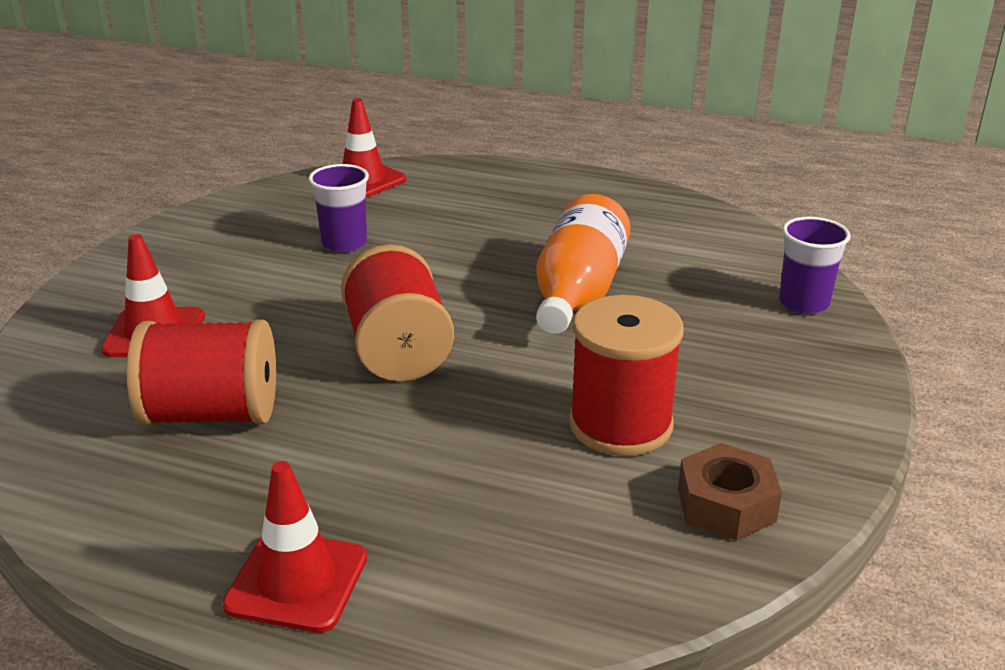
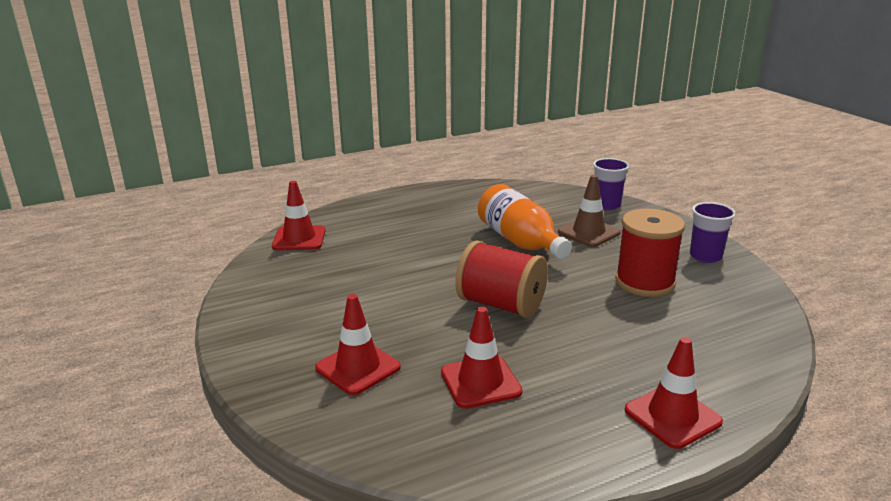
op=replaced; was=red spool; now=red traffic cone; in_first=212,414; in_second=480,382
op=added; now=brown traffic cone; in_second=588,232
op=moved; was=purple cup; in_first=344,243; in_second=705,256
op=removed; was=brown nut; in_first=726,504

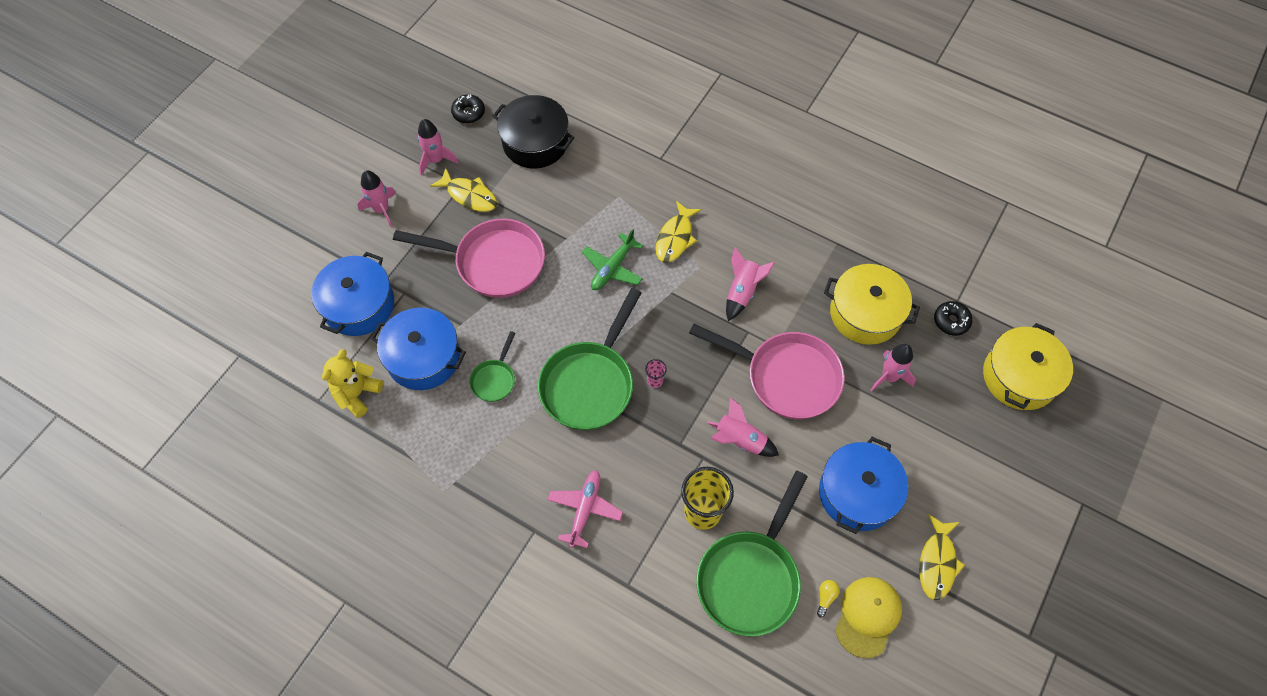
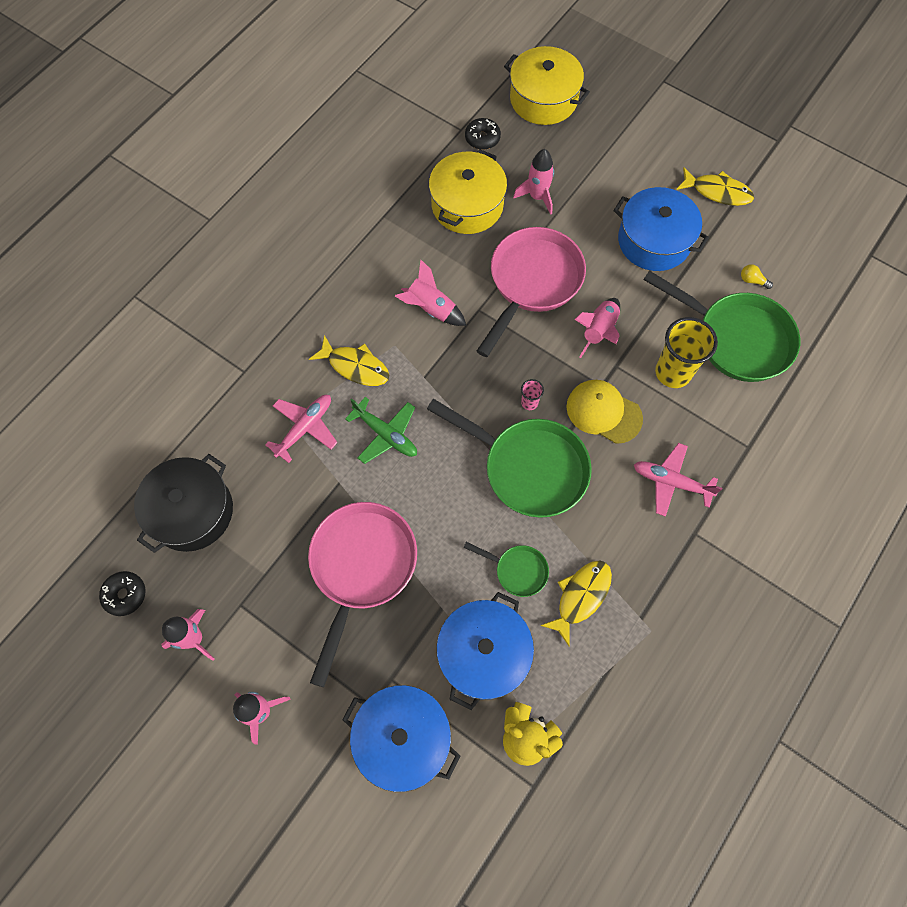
op=added; now=pink plane; in_second=305,428
op=moved; was=yellow fish; in_first=469,195; in_second=581,597
op=moved; was=yellow cap; in_first=867,616; in_second=603,412

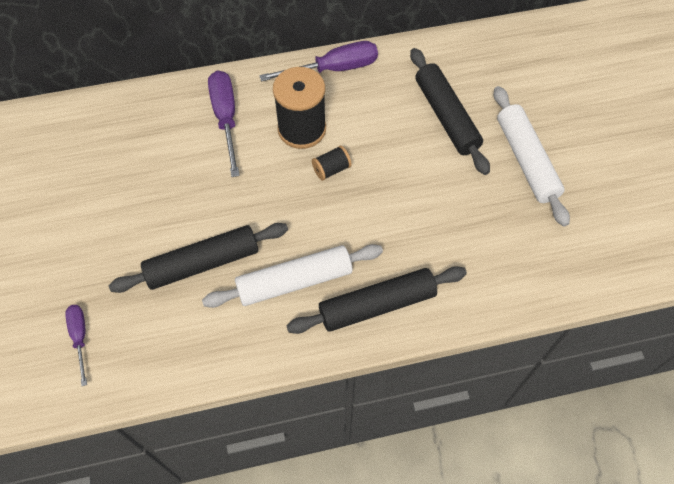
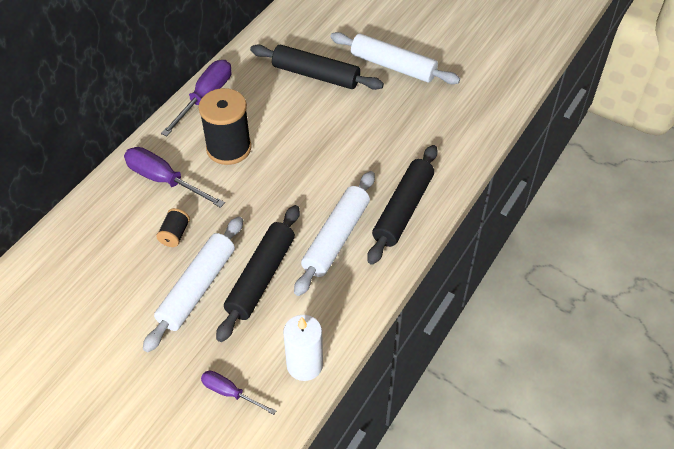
op=added; now=white rolling pin; in_second=197,288
op=moved; was=black spool; in_first=331,169; in_second=175,234
op=added; now=white candle; in_second=304,365

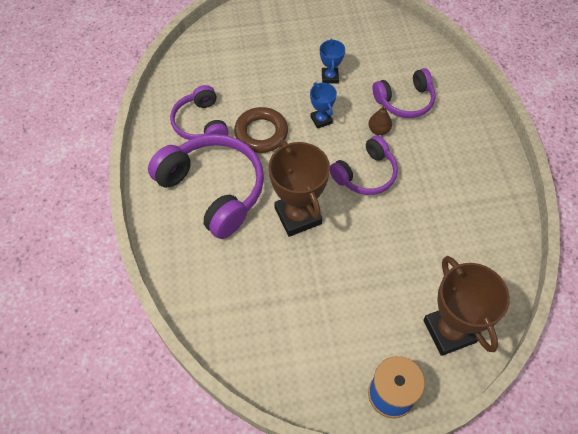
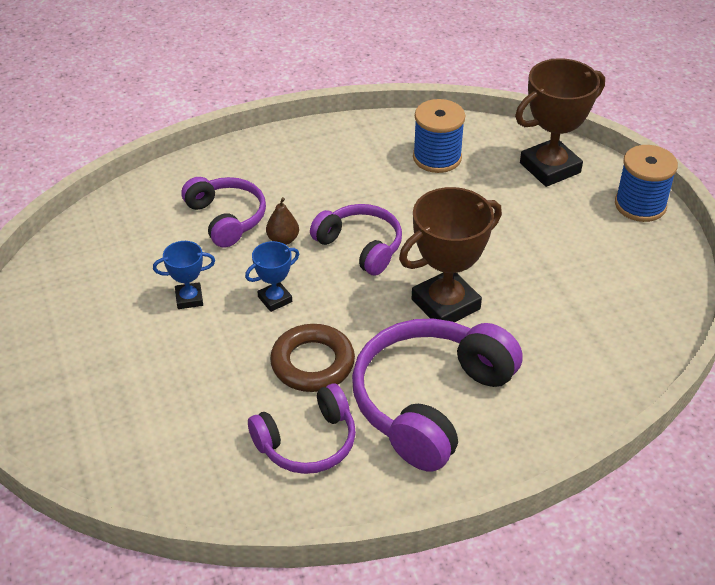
op=added; now=blue spool; in_second=437,158

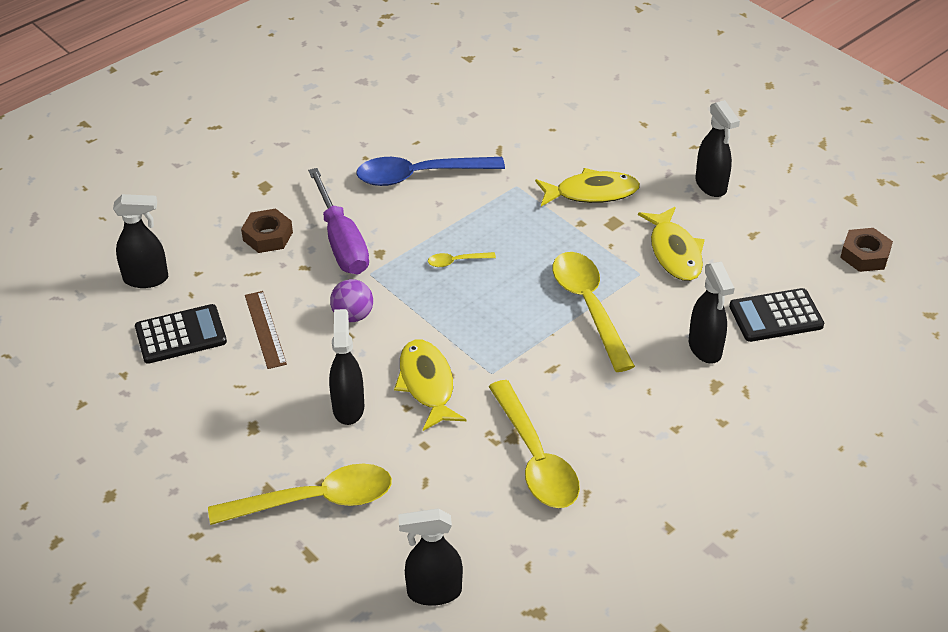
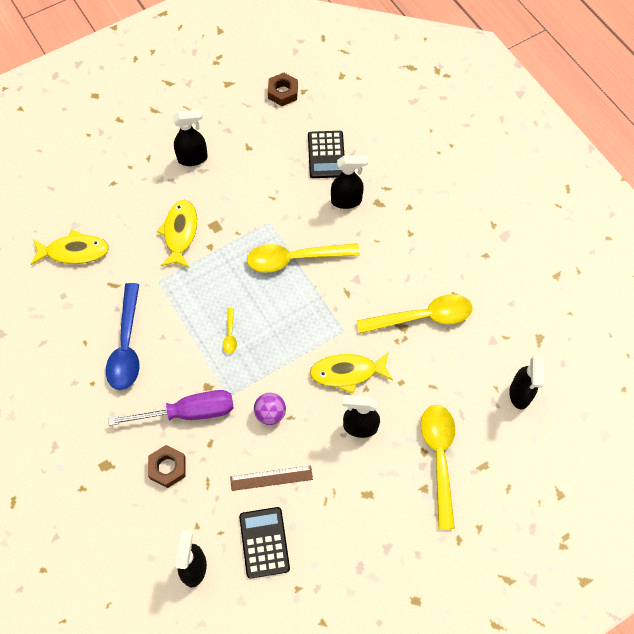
op=moved; was=yellow fish; in_first=674,252; in_second=74,251

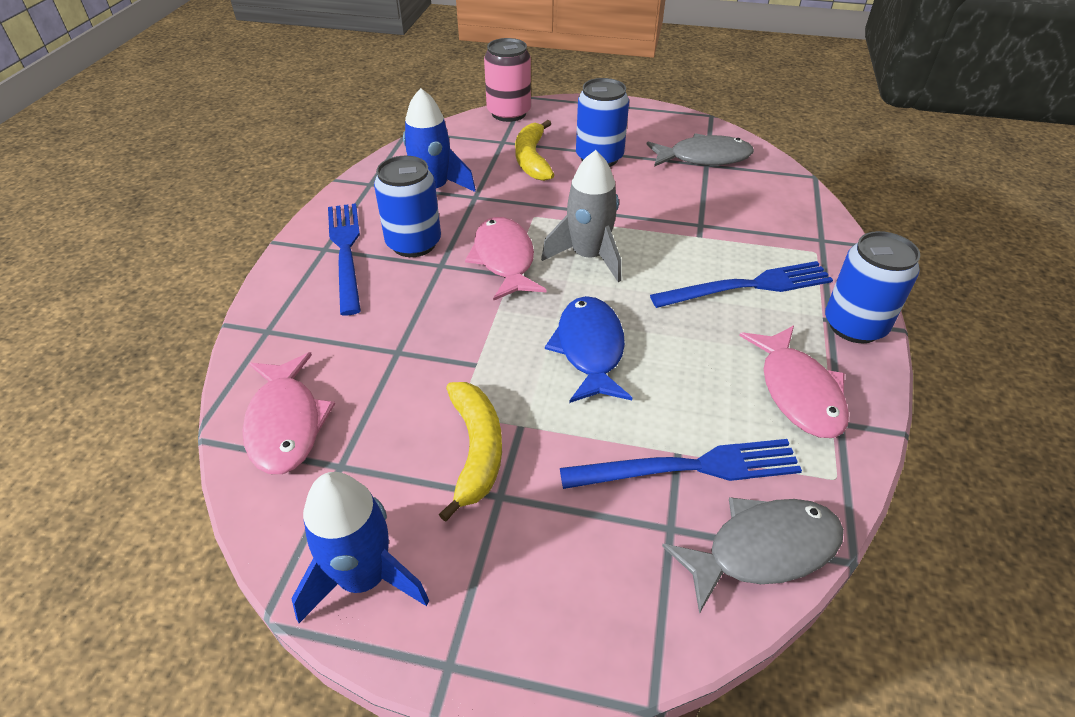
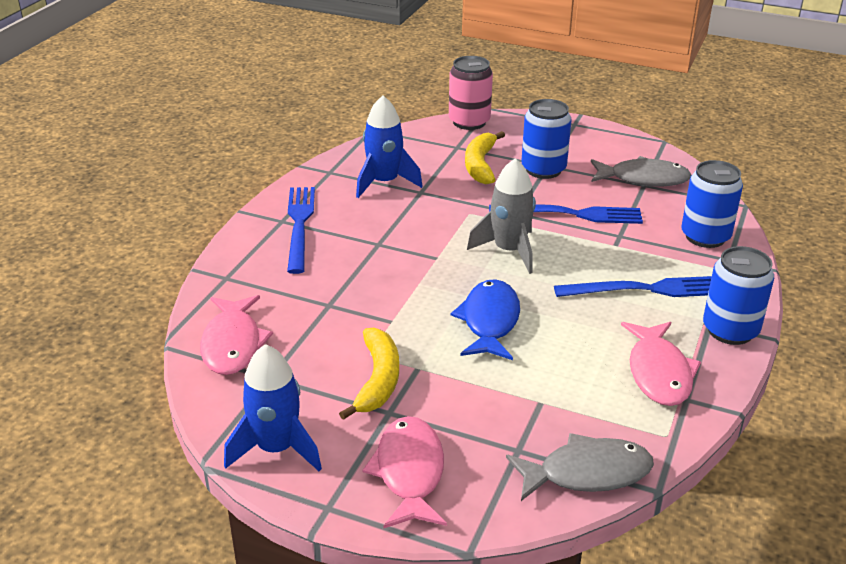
op=moved; was=pink fish; in_first=504,259; in_second=409,472
op=moved; was=blue fork; in_first=689,467; in_second=571,214
op=moved; was=blue can; in_first=413,243; in_second=705,237

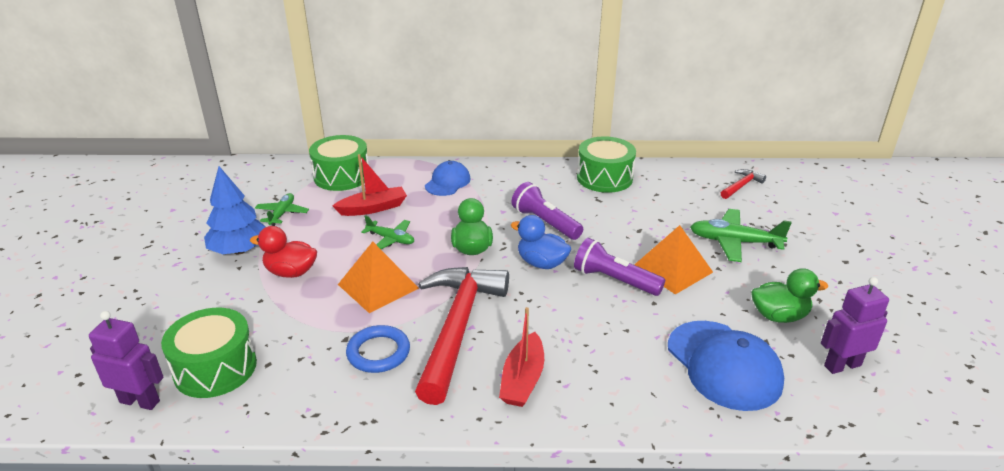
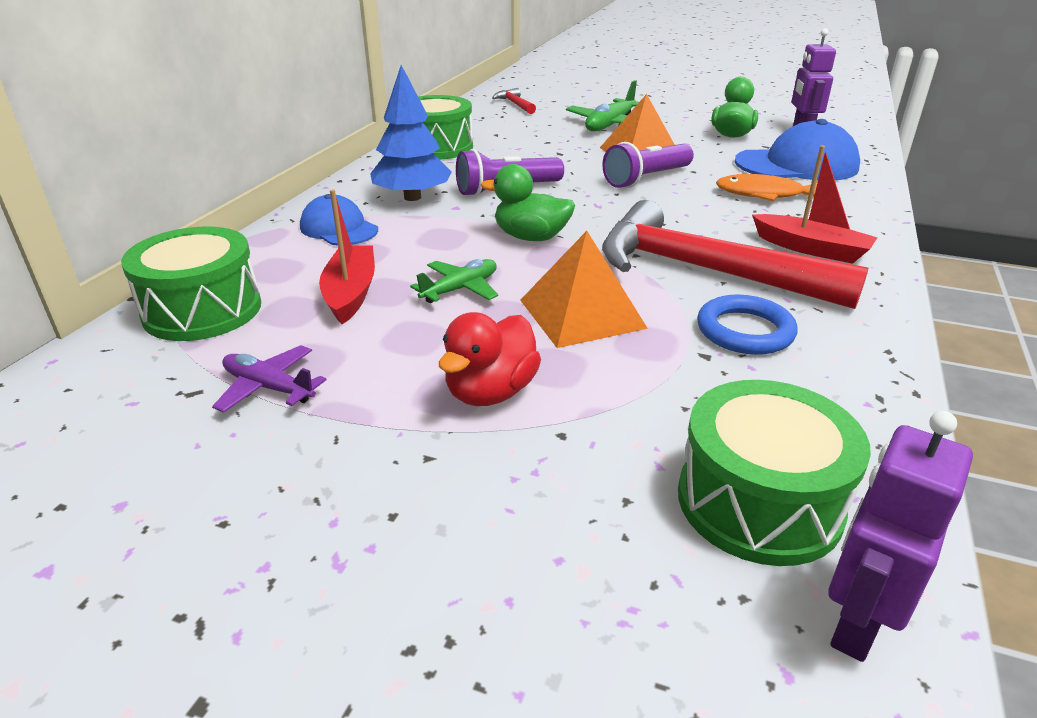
op=recoloured; was=green plane; now=purple plane; in_first=282,214; in_second=269,388
op=moved; was=blue tree; in_first=239,250; in_second=412,197
op=added; now=orange fish; in_second=764,194
op=removed; was=blue duck; in_first=541,263

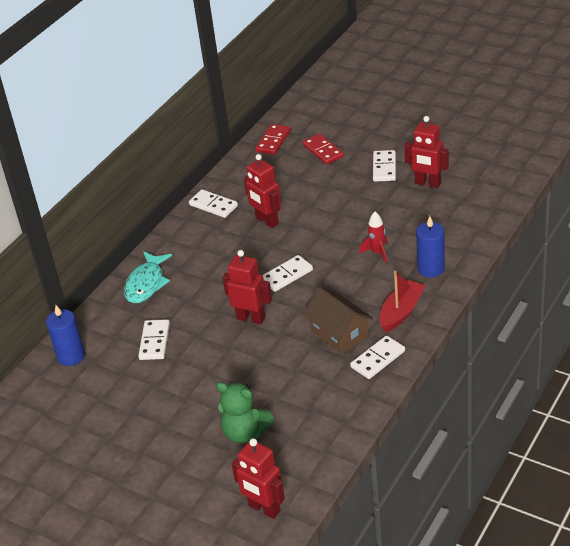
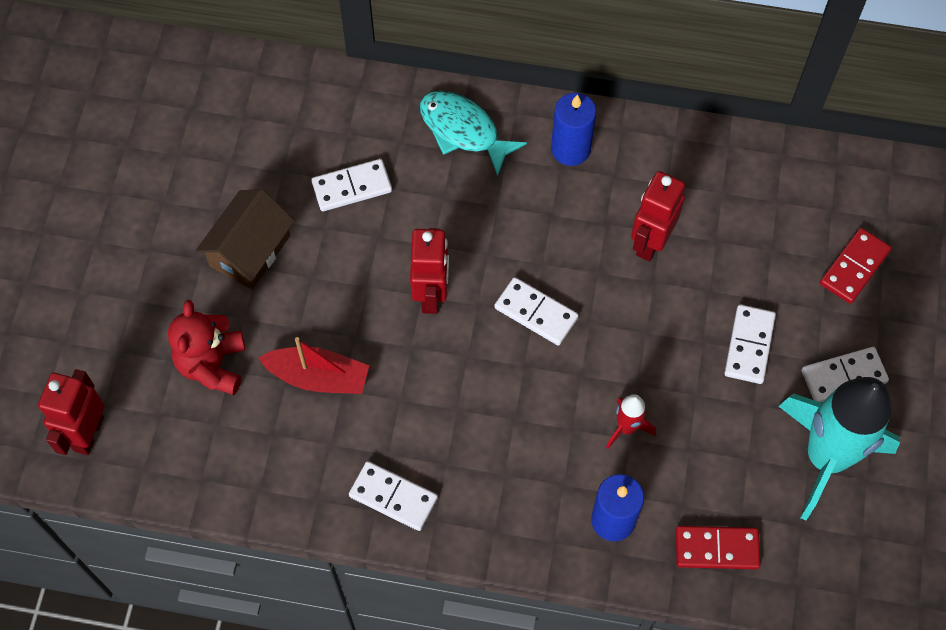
op=recoloured; was=green teddy bear; now=red teddy bear; in_first=245,432; in_second=212,365
op=moved; was=brown house; in_first=339,333; in_second=250,251
op=moved; was=red boat; in_first=401,312; in_second=318,377
op=turned; was=turquoise fish; in_first=146,284; in_second=463,130; clockwise=45
op=moved; was=blue candle; in_first=71,356; in_second=570,149
op=moved; was=red domino; in_first=273,141; in_second=717,548
op=moved; was=white domino; in_first=213,205; in_second=749,345
op=replaced; was=red robot; now=turquoise rocket; in_first=427,183; in_second=826,457

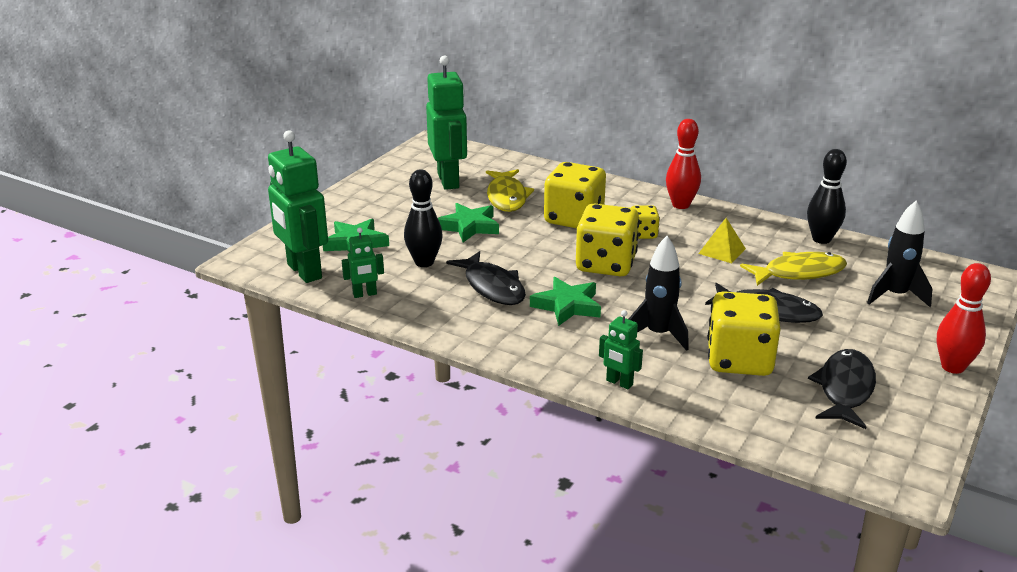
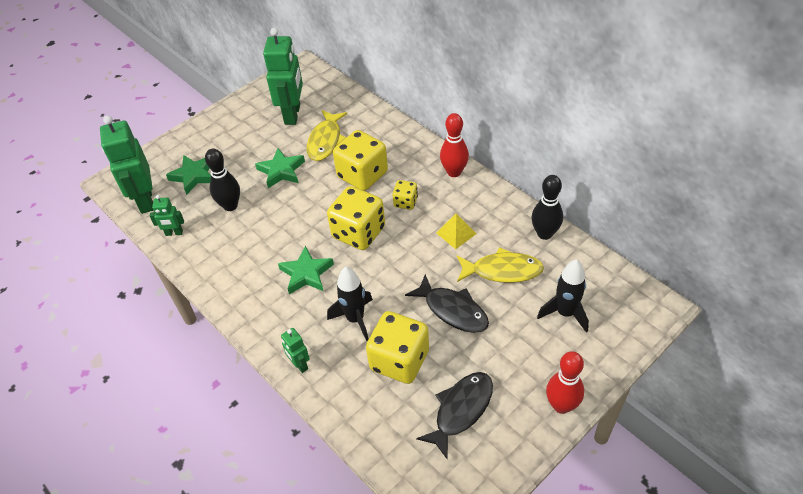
op=removed; was=black fish; in_first=492,287

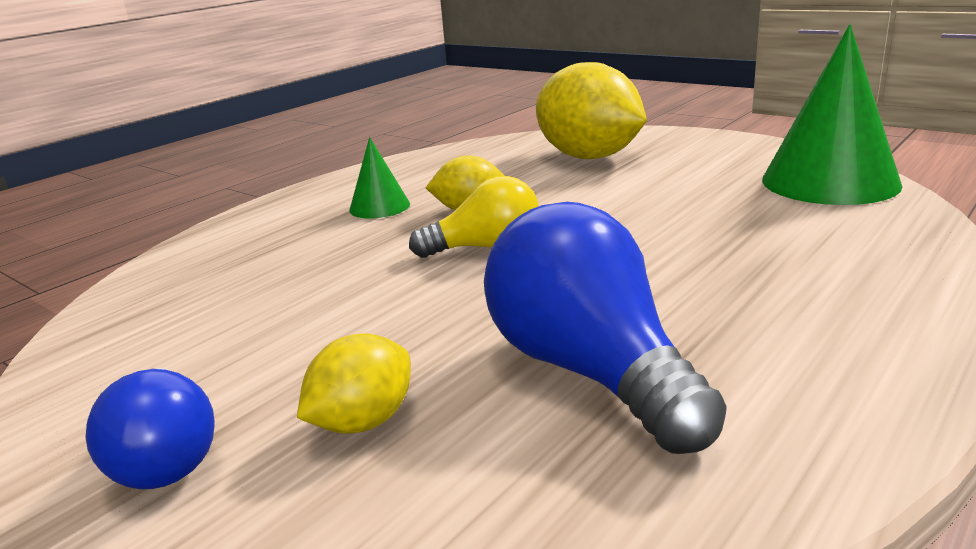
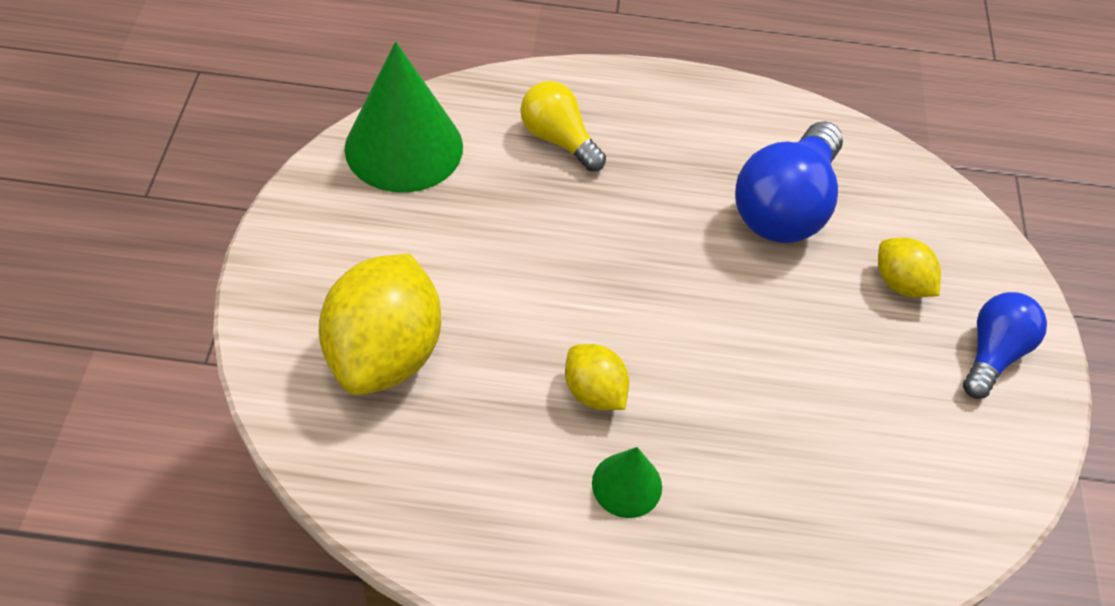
op=moved; was=yellow light bulb; in_first=486,248; in_second=558,139
op=turned; was=yellow lemon; in_first=363,422; in_second=900,283; clockwise=45

